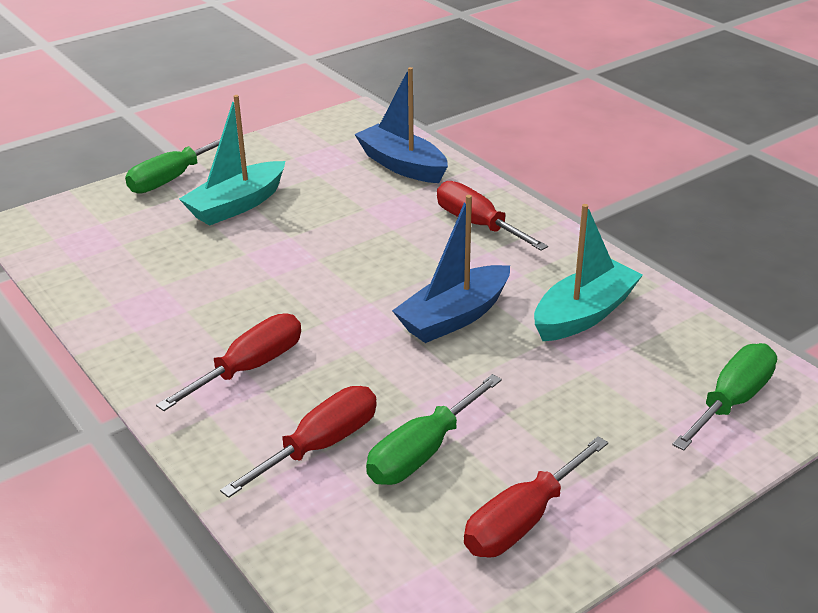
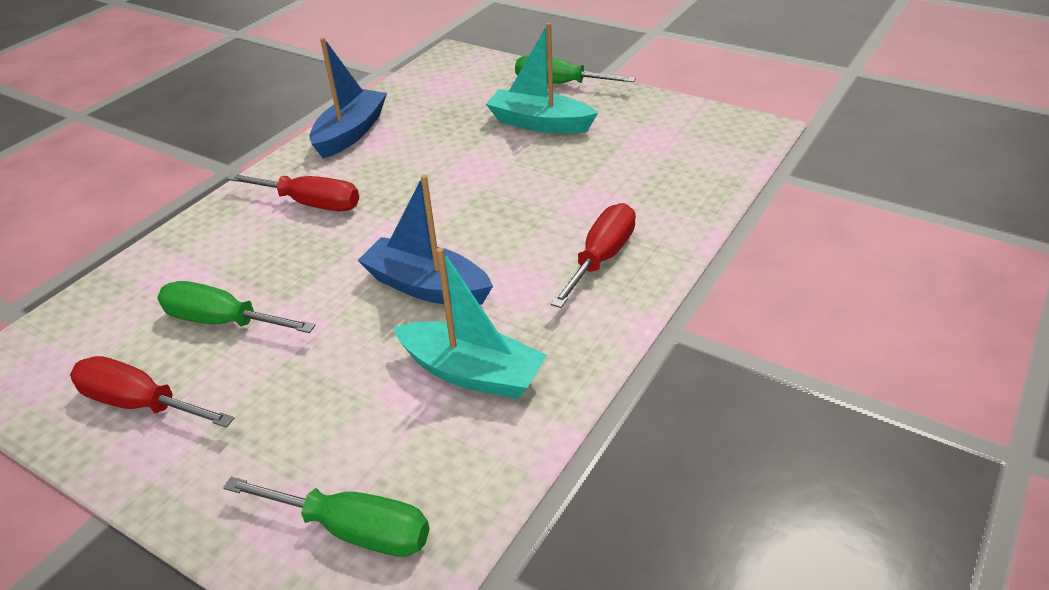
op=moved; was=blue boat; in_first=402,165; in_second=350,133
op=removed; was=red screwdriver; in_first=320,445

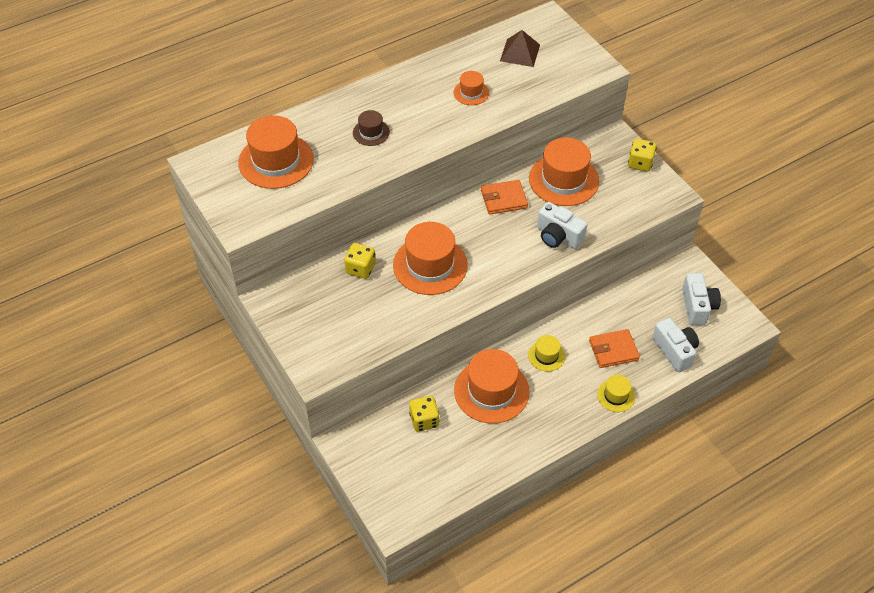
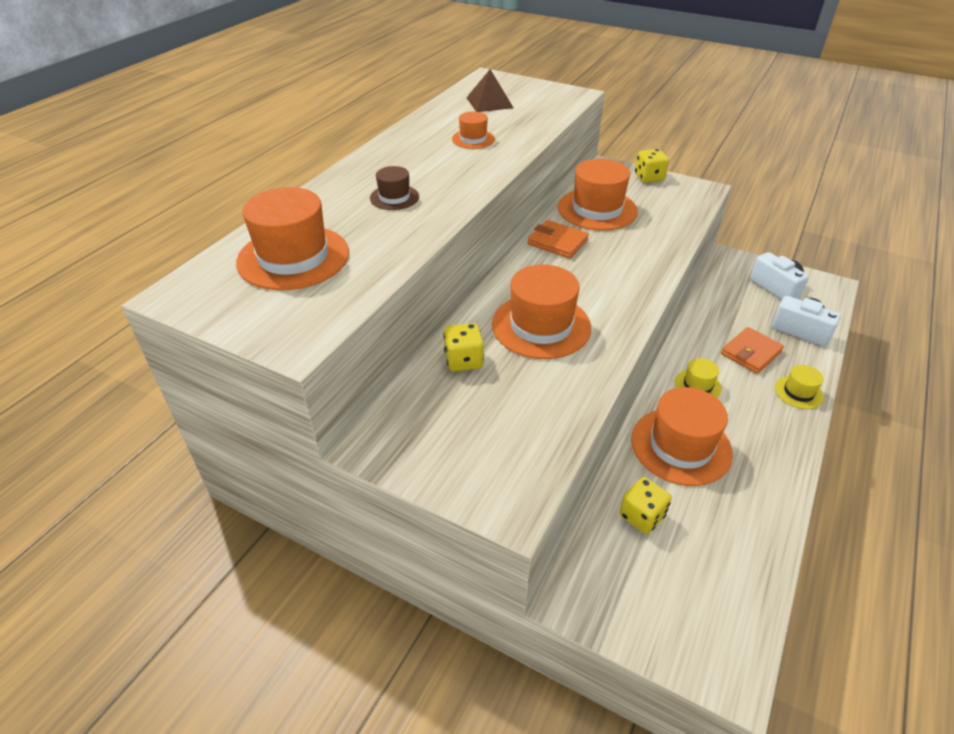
op=turned; was=orange wallet; in_first=503,199; in_second=557,242; clockwise=75
op=removed; was=white camera; in_first=558,236

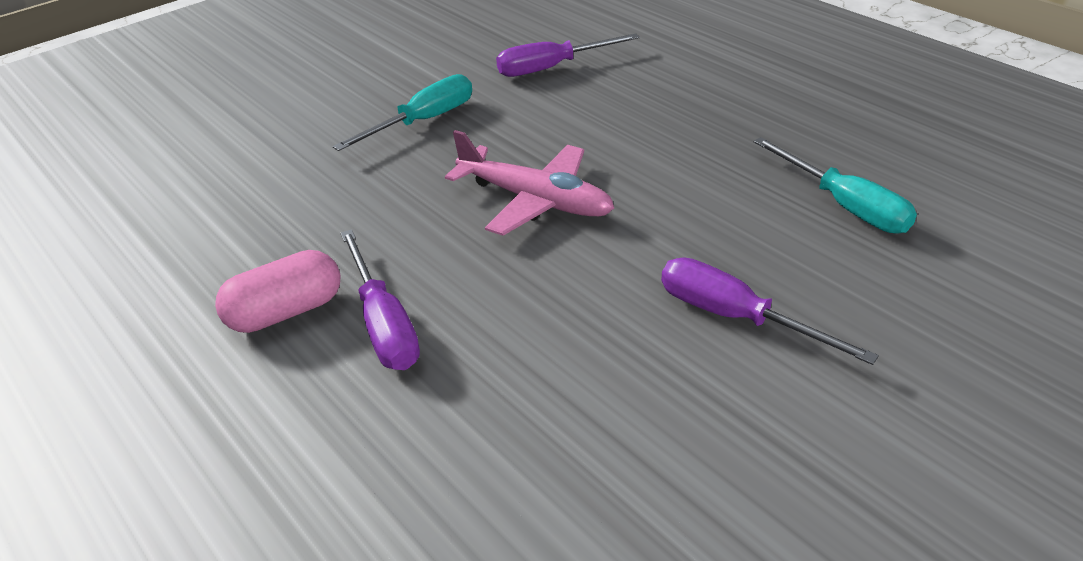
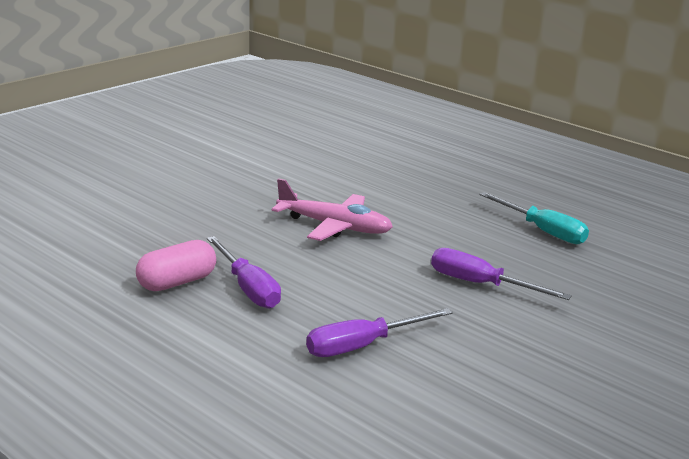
op=moved; was=purple screwdriver; in_first=551,68; in_second=363,346
op=removed; was=turquoise screwdriver; in_first=423,121

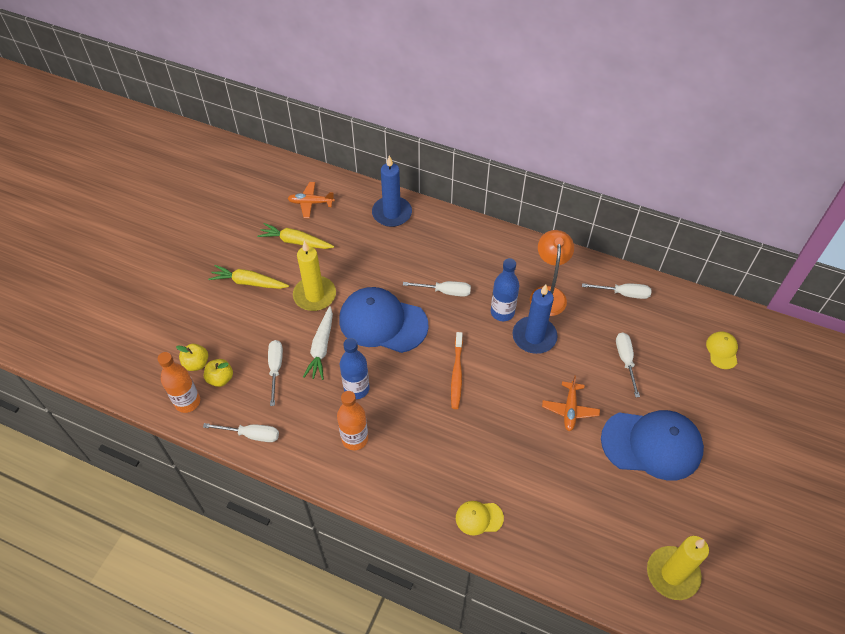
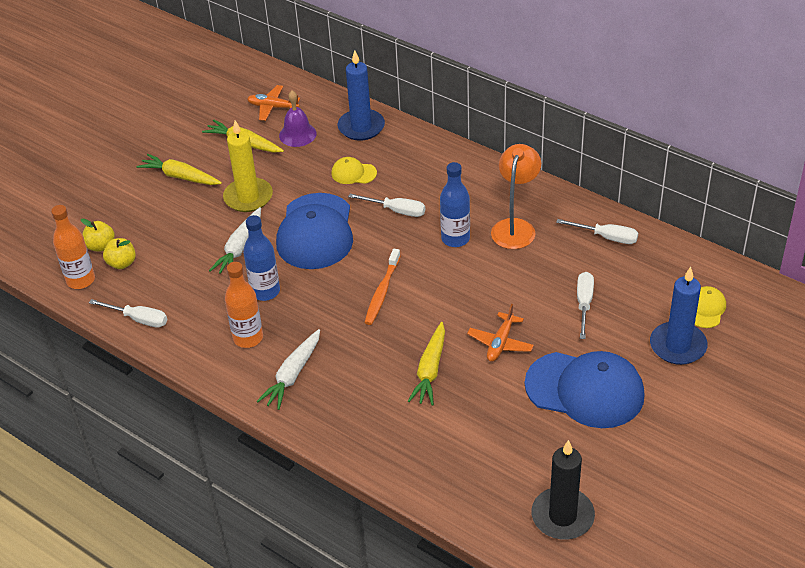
op=added; now=white carrot; in_second=293,375
op=turned; was=blue cap; in_first=383,322; in_second=315,232; clockwise=-120
op=added; now=purple bell; in_second=297,134
op=moved; was=yellow cap; in_first=479,518; in_second=353,173
op=added; now=yellow carrot; in_second=430,370
op=recoloured; was=yellow candle; now=black candle; in_first=672,574; in_second=562,516
op=moved; was=blue candle; in_first=534,337; in_second=678,346
op=removed; was=white screwdriver; in_first=275,368

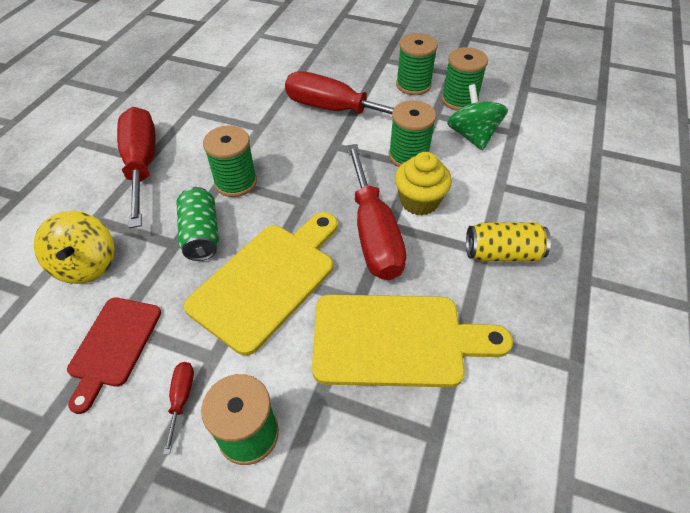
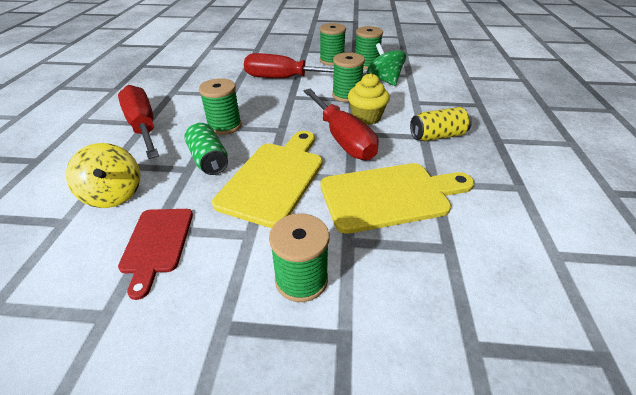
op=removed; was=red screwdriver; in_first=181,399

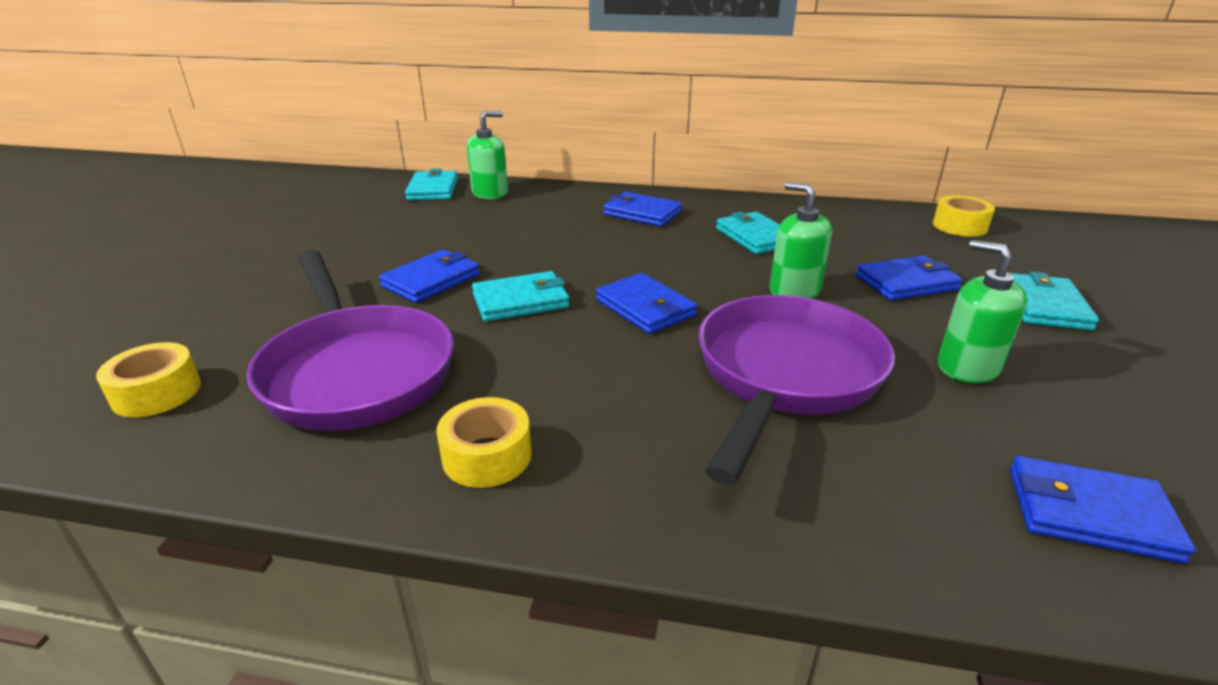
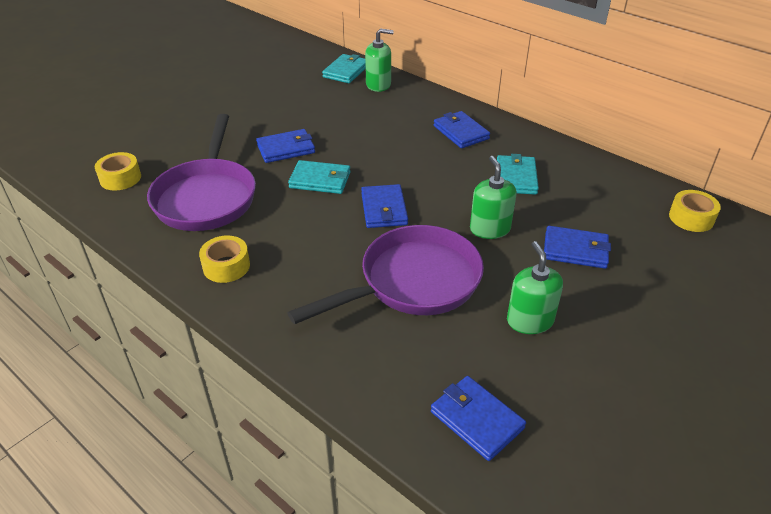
op=removed; was=turquoise wallet; in_first=1045,306

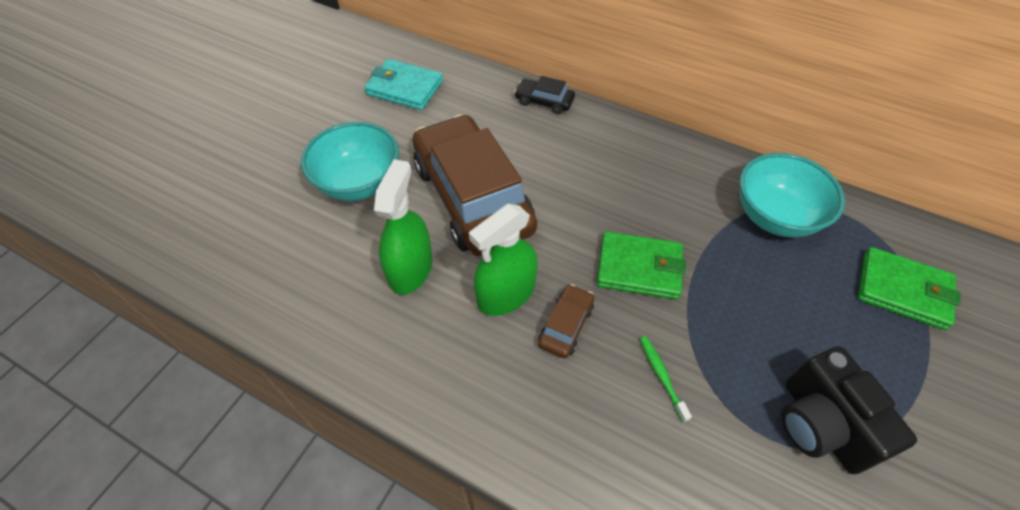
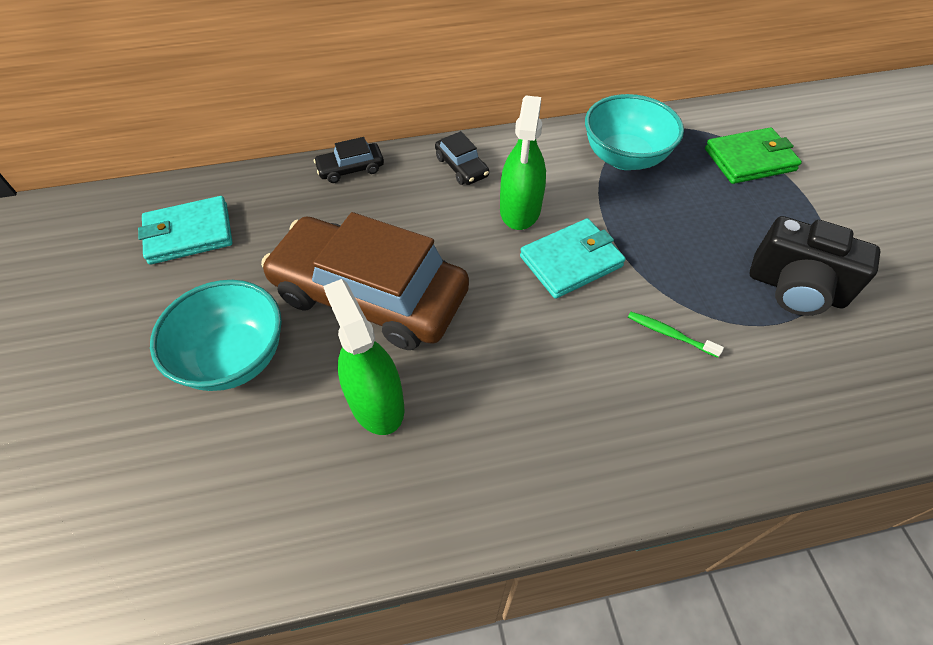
op=added; now=black car; in_second=461,167
op=moved; was=green spray bottle; in_first=506,293; in_second=520,209
op=recoloured; was=green wallet; now=turquoise wallet; in_first=639,268; in_second=571,261
op=removed; was=brown car; in_first=566,325

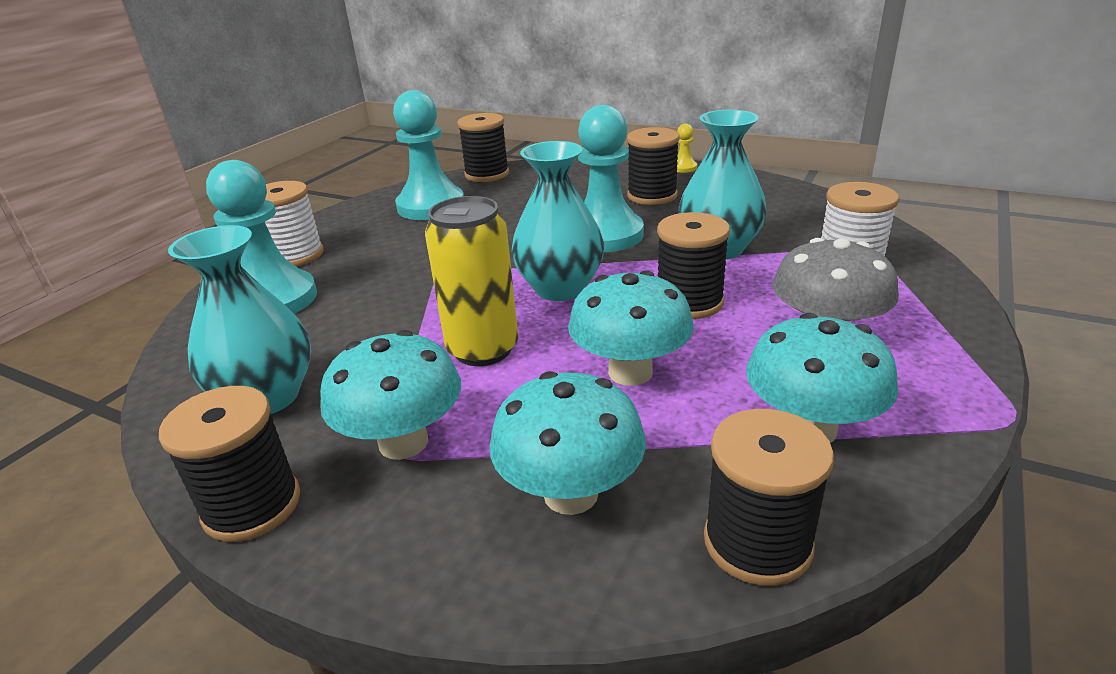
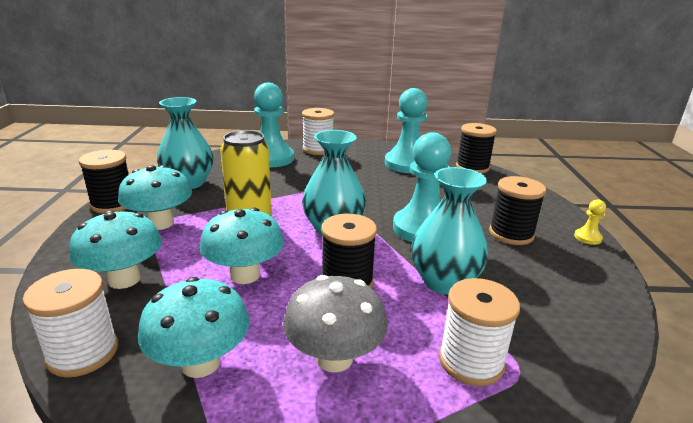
op=recoloured; was=black spool; now=white spool; in_first=757,542; in_second=83,353

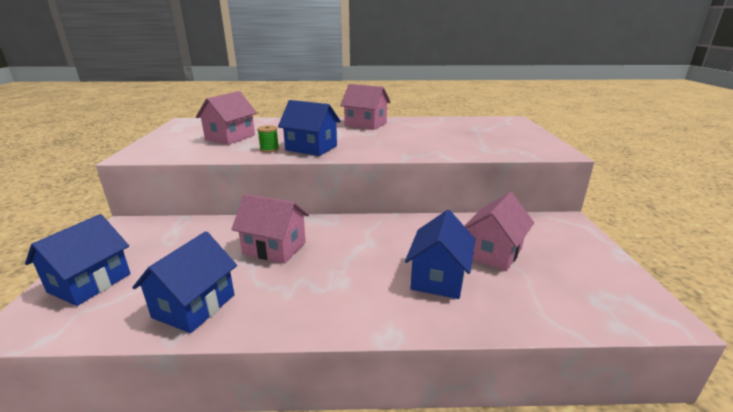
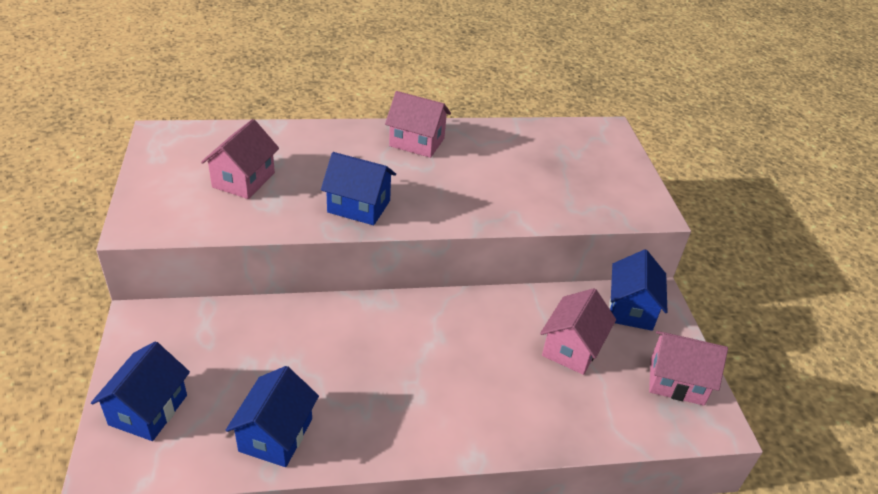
op=moved; was=blue house; in_first=438,278; in_second=631,309
op=moved; was=pink house; in_first=274,248; in_second=676,381
op=removed; was=green spool; in_first=269,149

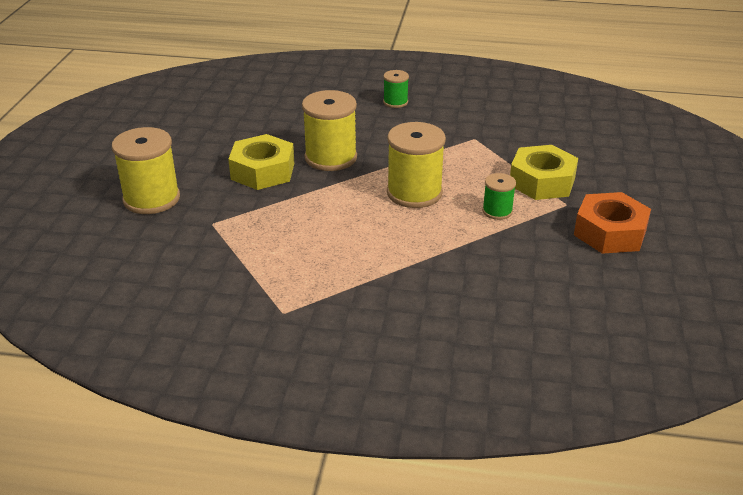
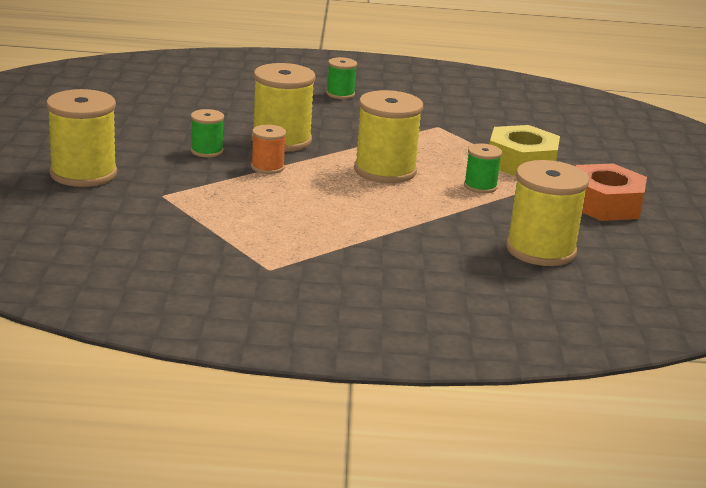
op=replaced; was=yellow nut; now=green spool; in_first=263,171; in_second=207,151
op=added; now=orange spool; in_second=267,167
op=added; now=yellow spool; in_second=540,250

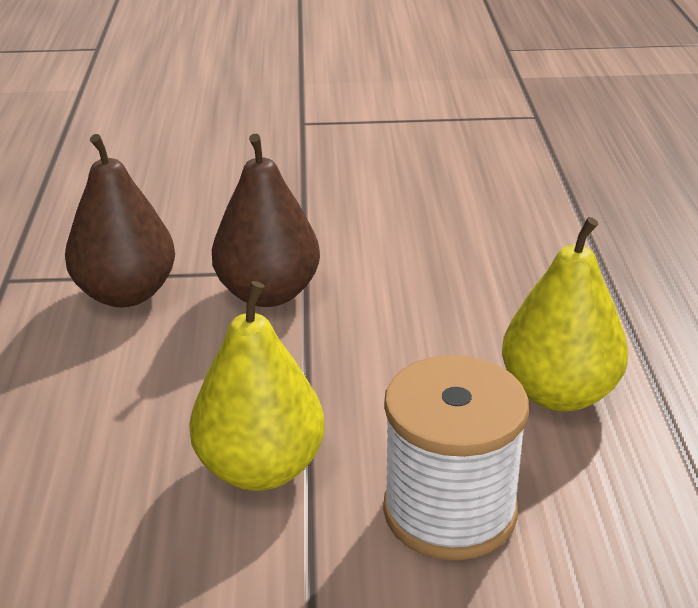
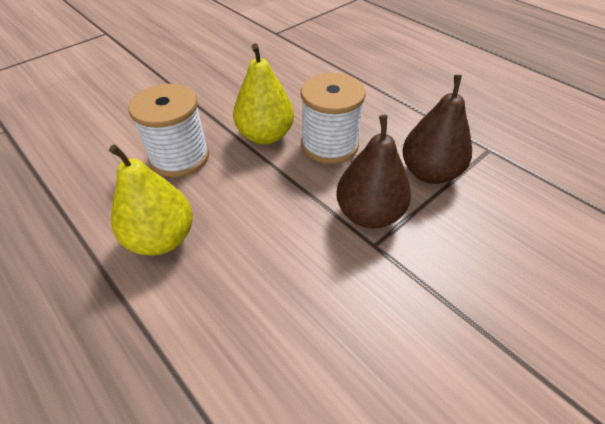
op=added; now=white spool; in_second=329,145

